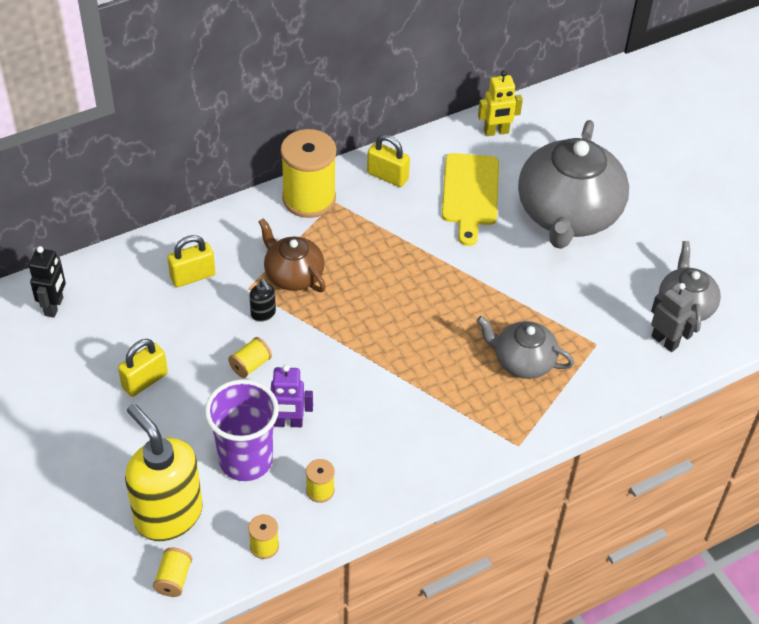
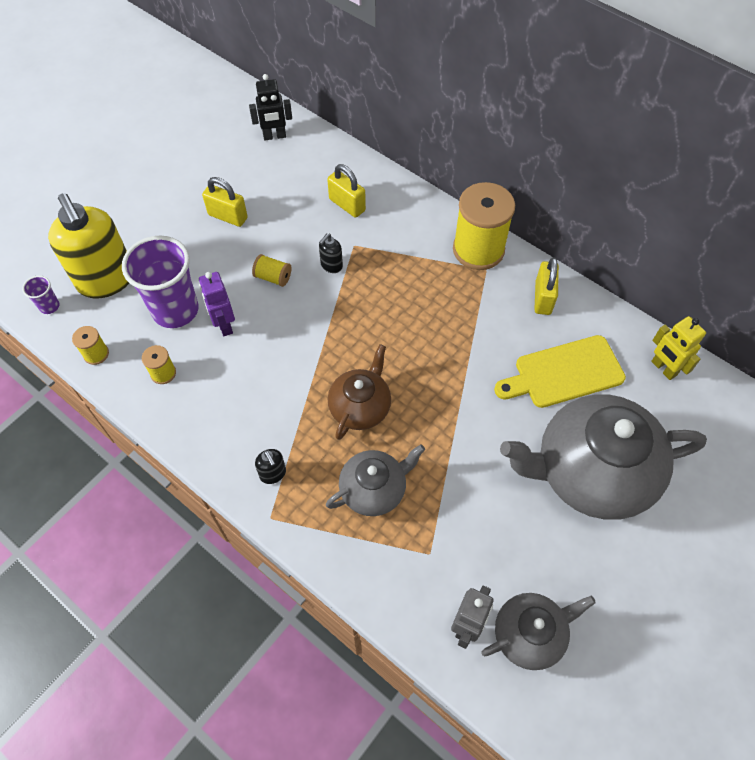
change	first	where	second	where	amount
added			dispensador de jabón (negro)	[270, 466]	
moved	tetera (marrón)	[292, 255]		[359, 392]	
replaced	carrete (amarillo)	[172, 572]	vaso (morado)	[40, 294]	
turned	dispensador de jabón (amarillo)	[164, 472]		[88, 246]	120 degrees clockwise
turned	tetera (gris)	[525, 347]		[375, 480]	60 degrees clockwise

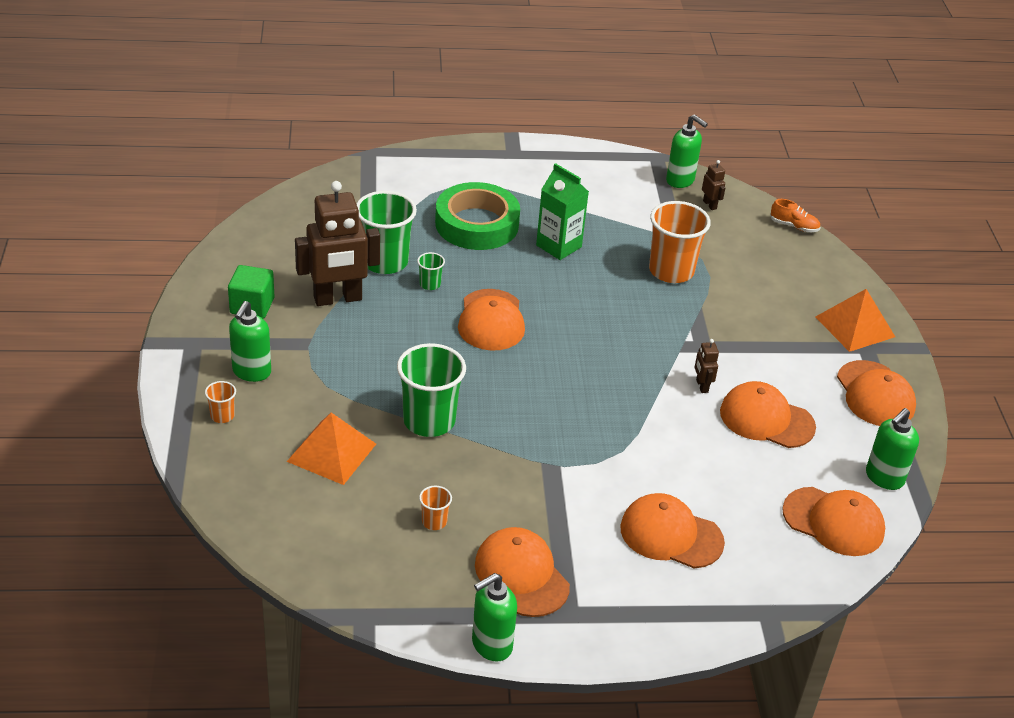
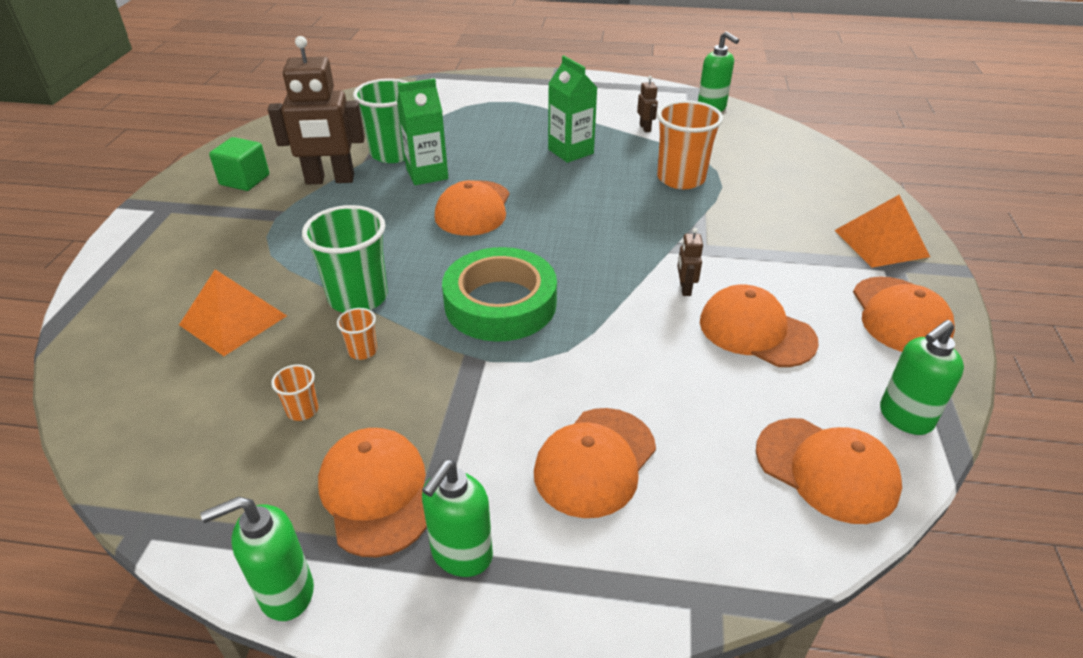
change	first	where	second	where	amount
removed	zapato (naranja)	[795, 215]			
moved	vaso (naranja)	[220, 402]		[357, 334]	
moved	dispensador de jabón (verde)	[250, 341]		[457, 518]	
moved	cinta adhesiva (verde)	[477, 216]		[499, 294]	
moved	robot (marrón)	[713, 185]		[647, 104]	
replaced	vaso (verde)	[431, 271]	cartón de leche (verde)	[422, 131]	
turned	gorra (naranja)	[672, 531]		[595, 463]	90 degrees counterclockwise

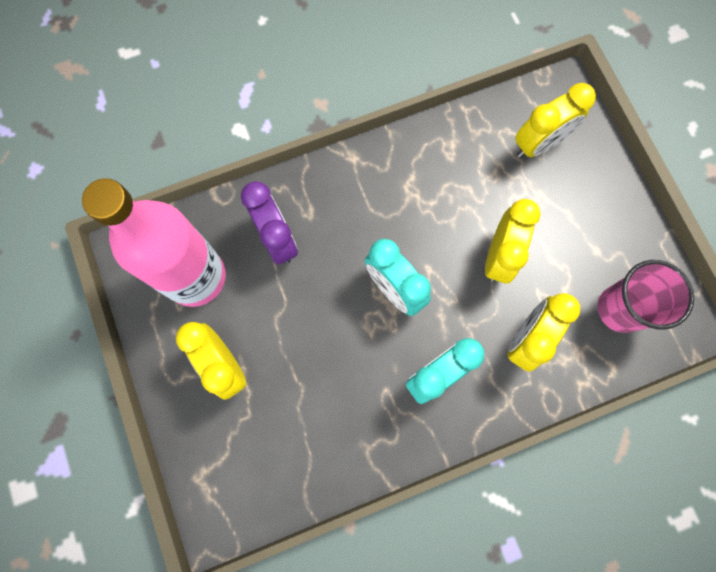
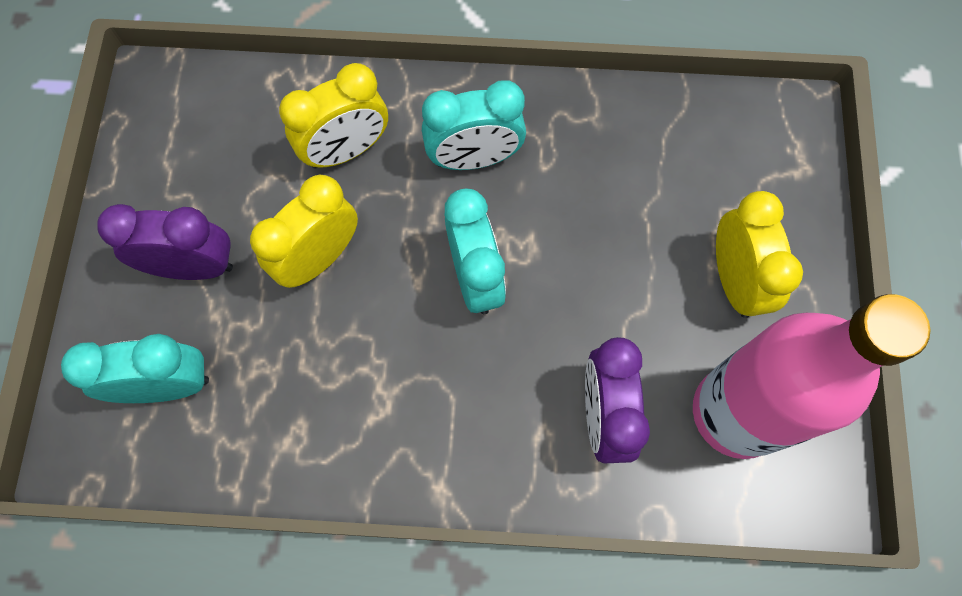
change	first	where	second	where	amount
removed	vaso (rosa)	[646, 296]			
added			despertador (morado)	[165, 242]	
recoloured	despertador (amarillo)	[555, 120]	despertador (turquesa)	[135, 368]	

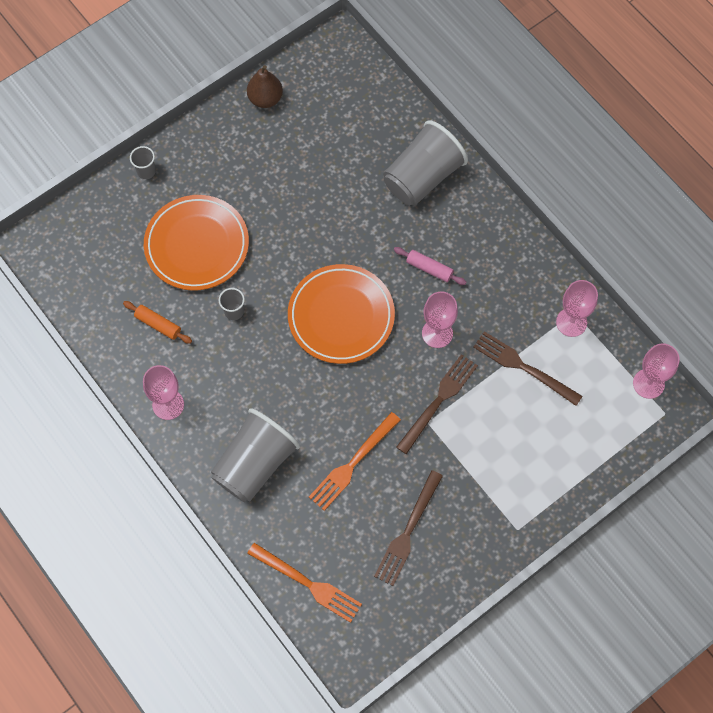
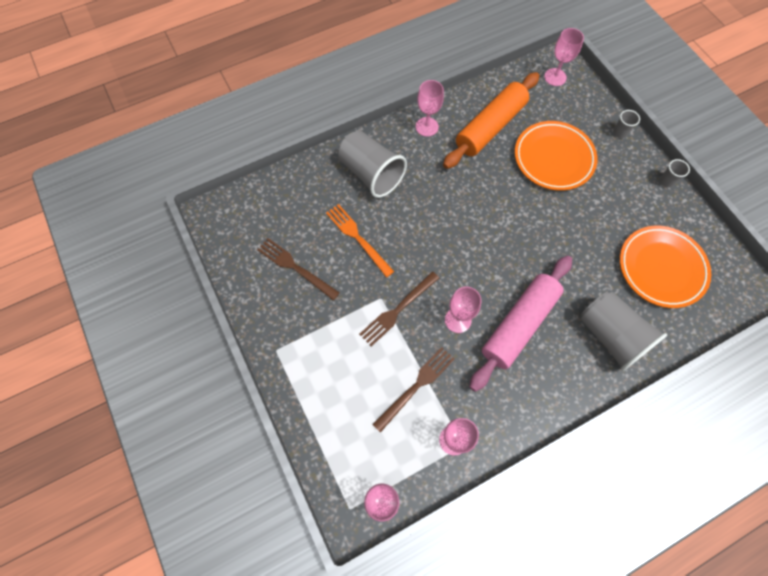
change	first	where	second	where	amount
removed	pera (marrón)	[265, 86]			
removed	tenedor (naranja)	[304, 583]			
added			copa (rosa)	[564, 57]	
moved	vaso (gris)	[232, 304]		[675, 173]	
moved	plato (naranja)	[341, 314]		[665, 267]	
turned	tenedor (marrón)	[437, 404]		[399, 308]	90 degrees clockwise
resized	rodillo (naranja)	[157, 322]		[491, 120]	x2.43
resized	rodillo (rosa)	[430, 266]		[521, 324]	x2.43

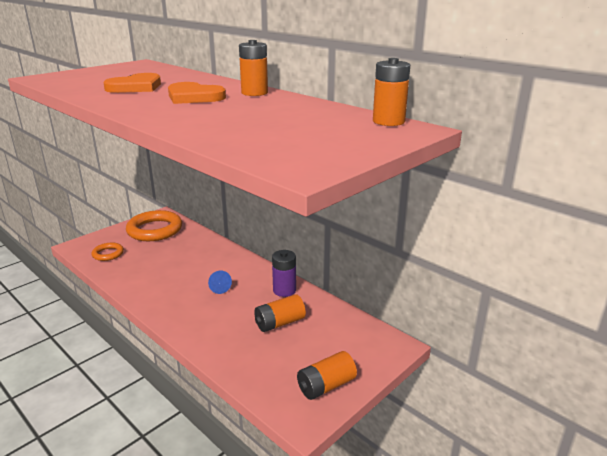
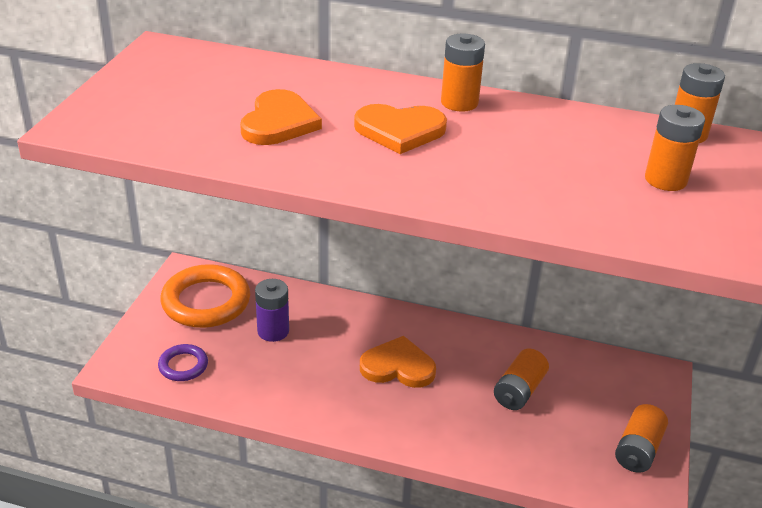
change	first	where	second	where	amount
added			pila (naranja)	[675, 148]	
moved	pila (morado)	[284, 273]		[272, 310]	
replaced	cono (azul)	[220, 282]	corazón (naranja)	[398, 362]	
recoloured	anillo (naranja)	[108, 252]	anillo (morado)	[183, 362]	

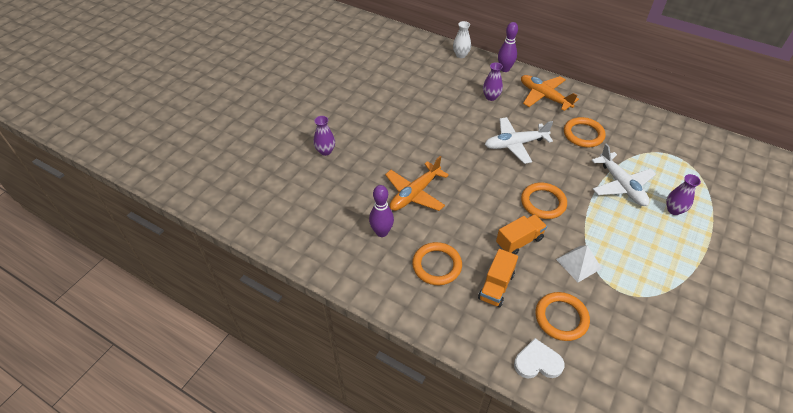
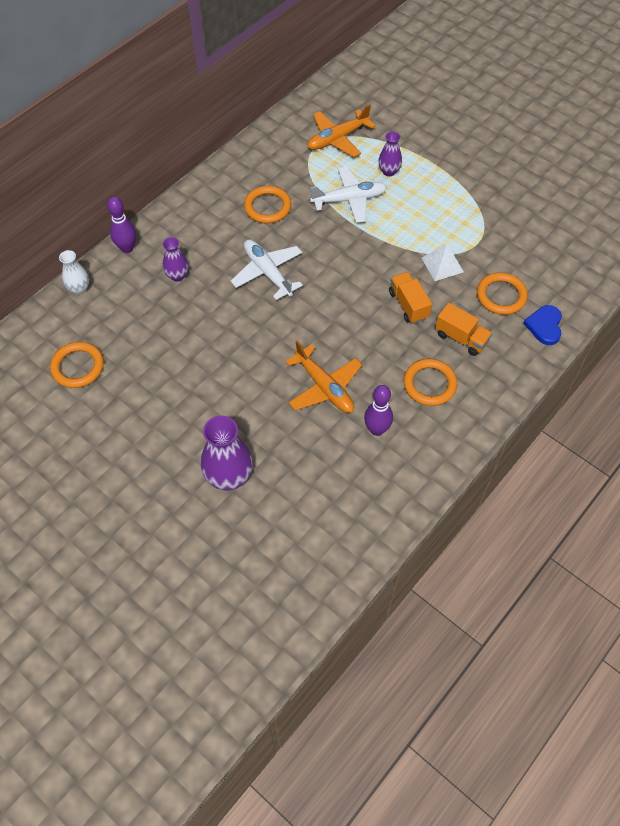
change	first	where	second	where	amount
moved	avión (naranja)	[550, 93]		[341, 130]	
moved	anillo (naranja)	[544, 201]		[77, 365]	
recoloured	corazón (blanco)	[539, 358]	corazón (azul)	[542, 325]	
turned	avión (blanco)	[519, 140]		[267, 270]	150 degrees clockwise
resized	florero (morado)	[324, 136]		[227, 453]	x1.75

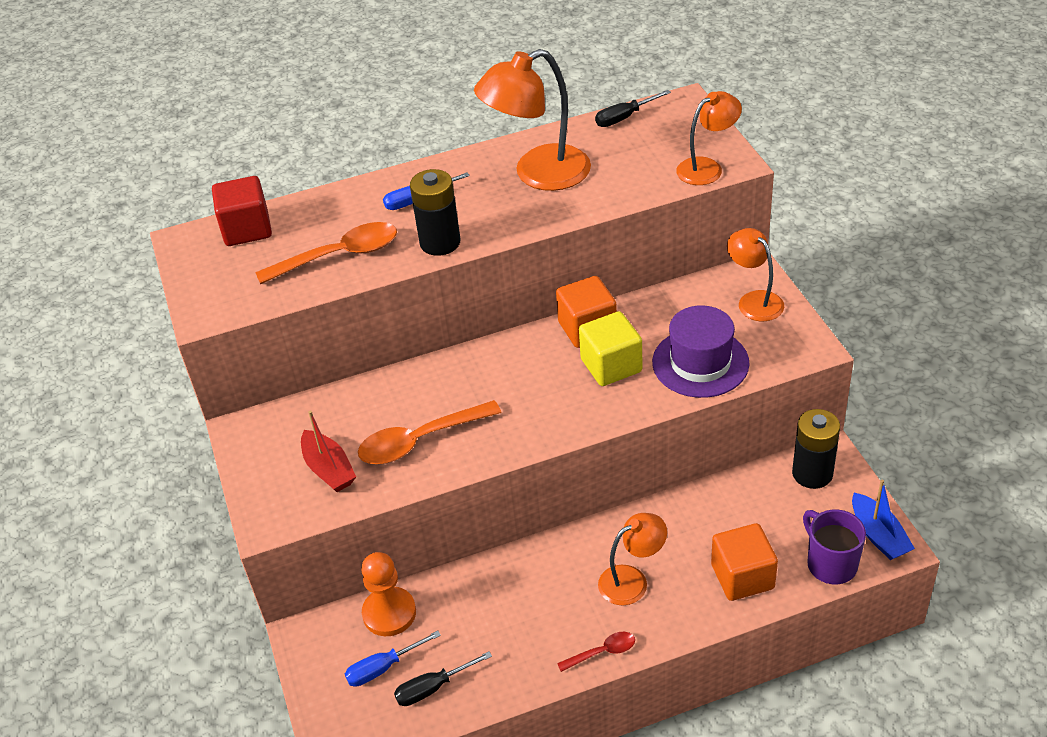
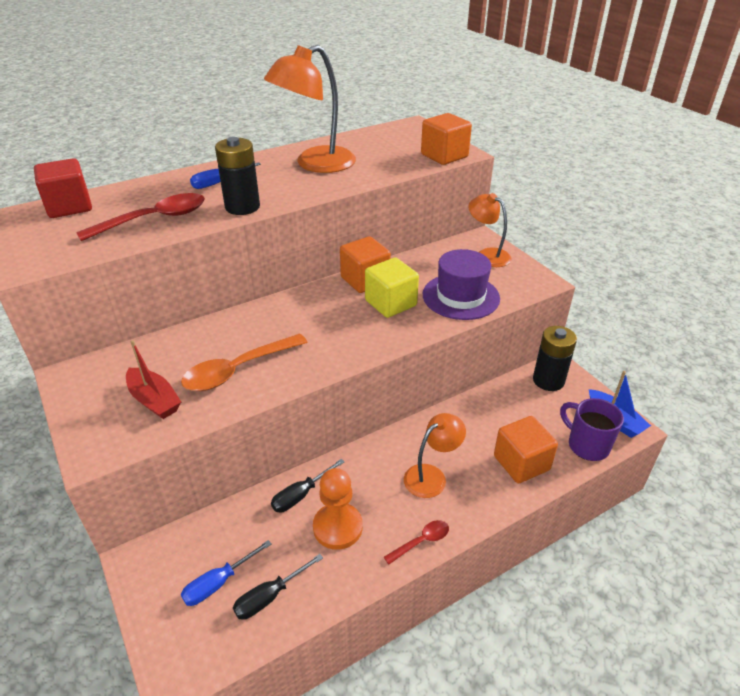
change	first	where	second	where	amount
moved	peón (naranja)	[388, 594]		[338, 509]	
moved	destornillador (negro)	[633, 108]		[307, 486]	
replaced	lámpara (naranja)	[709, 138]	cubo (naranja)	[446, 139]	
recoloured	cuchara (naranja)	[326, 253]	cuchara (rojo)	[140, 217]	

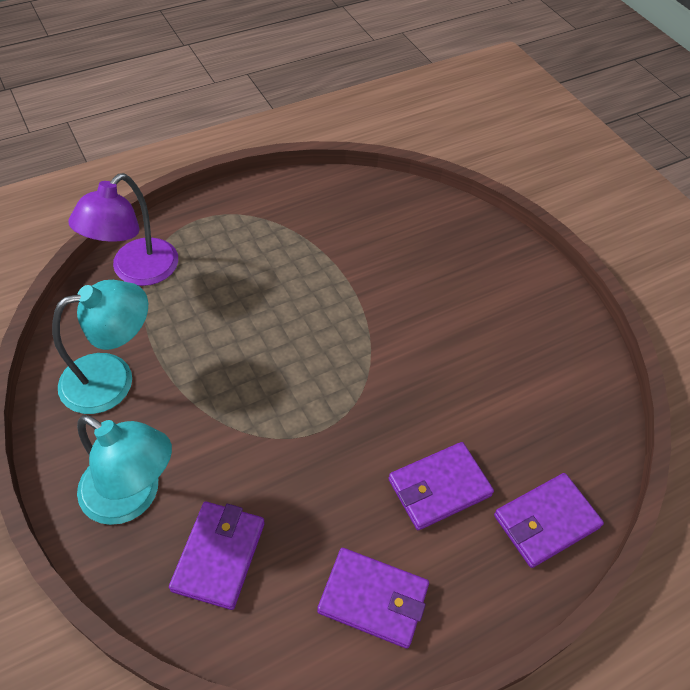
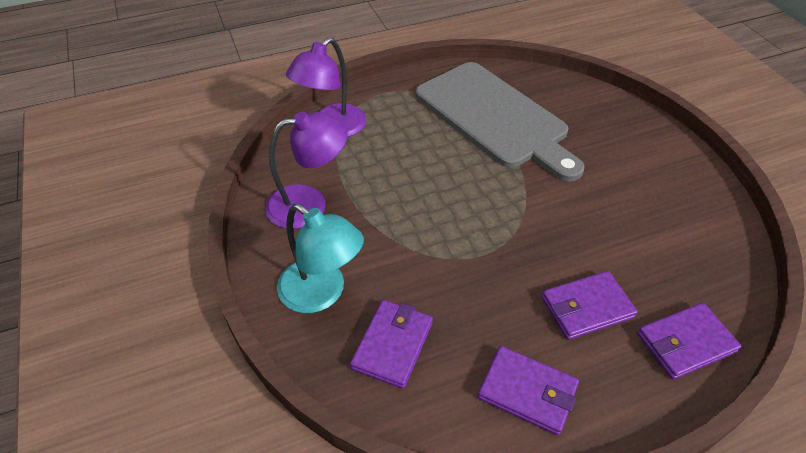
change	first	where	second	where	amount
added			tabla de cortar (gris)	[500, 122]	
recoloured	lámpara (turquesa)	[100, 347]	lámpara (morado)	[306, 170]	

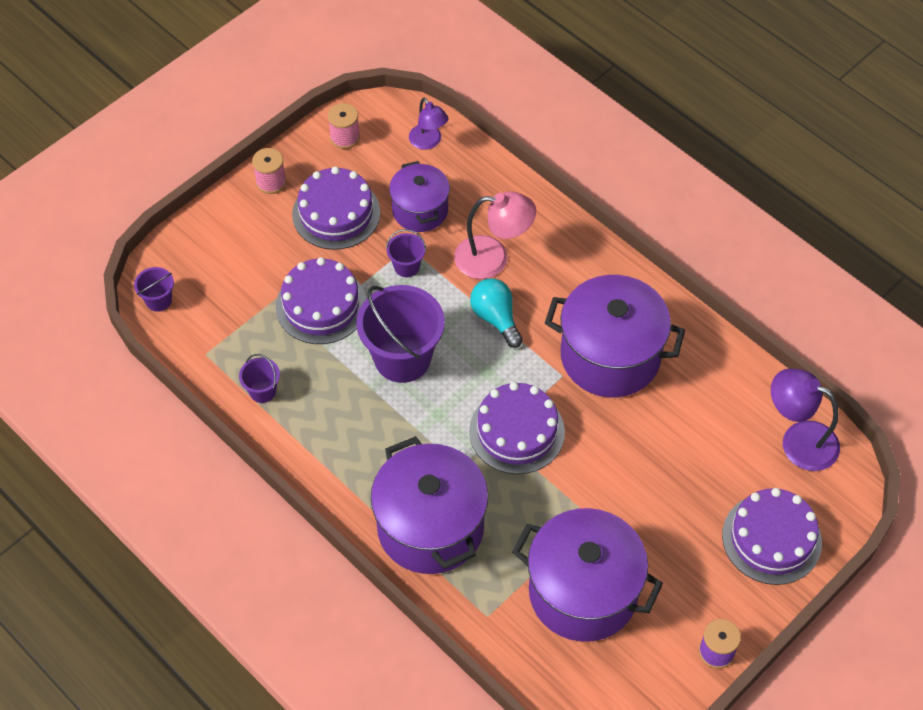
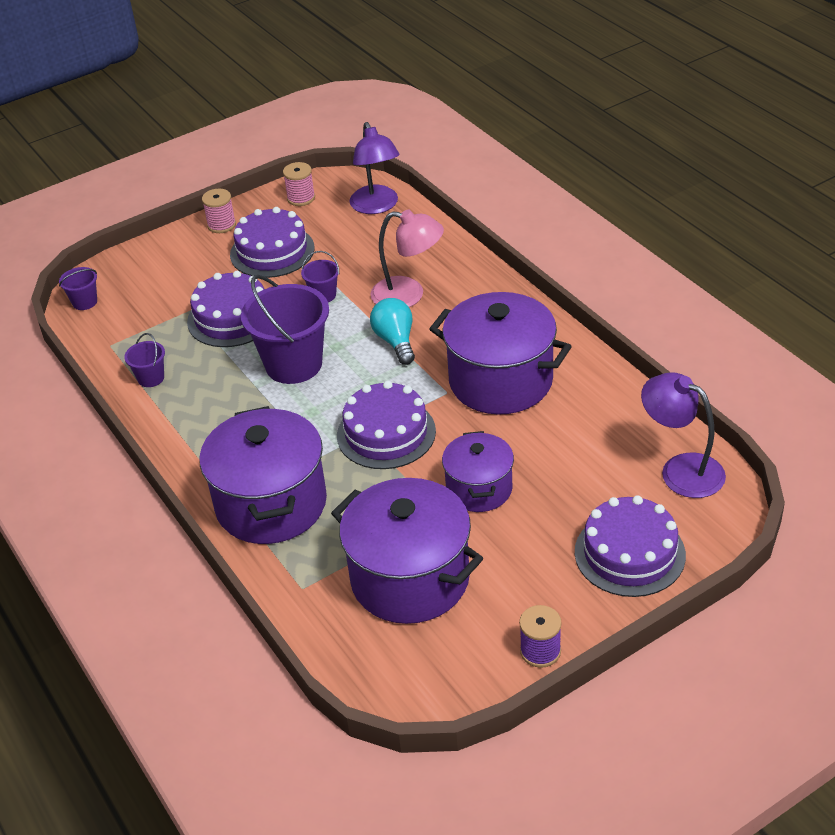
change	first	where	second	where	amount
moved	olla (morado)	[419, 196]		[478, 471]	
resized	lámpara (morado)	[429, 123]		[374, 168]	x1.56

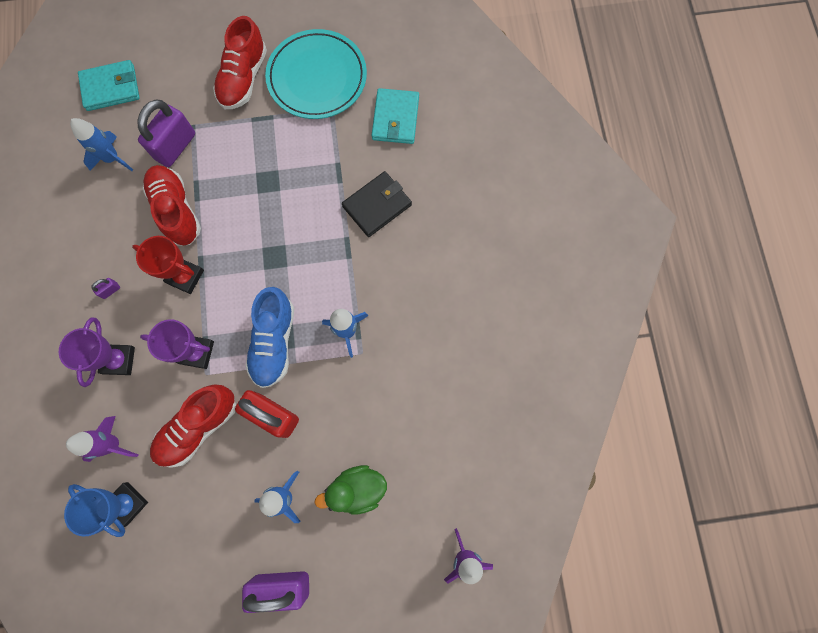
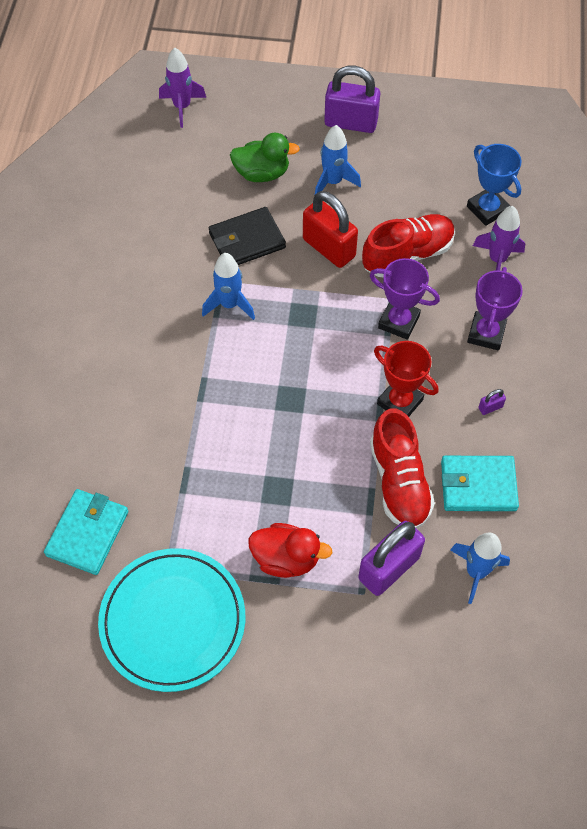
change	first	where	second	where	amount
removed	zapato (rojo)	[240, 62]			
removed	zapato (azul)	[269, 337]			
added			pato (rojo)	[290, 550]	
moved	cartera (turquesa)	[109, 85]		[480, 483]	
moved	cartera (negro)	[377, 204]		[247, 236]	

